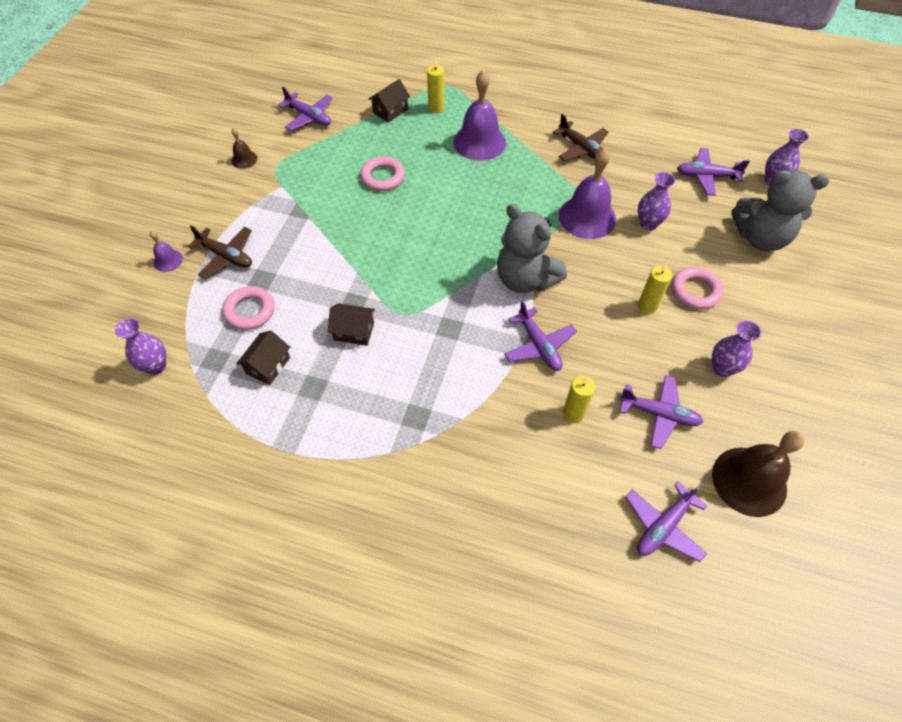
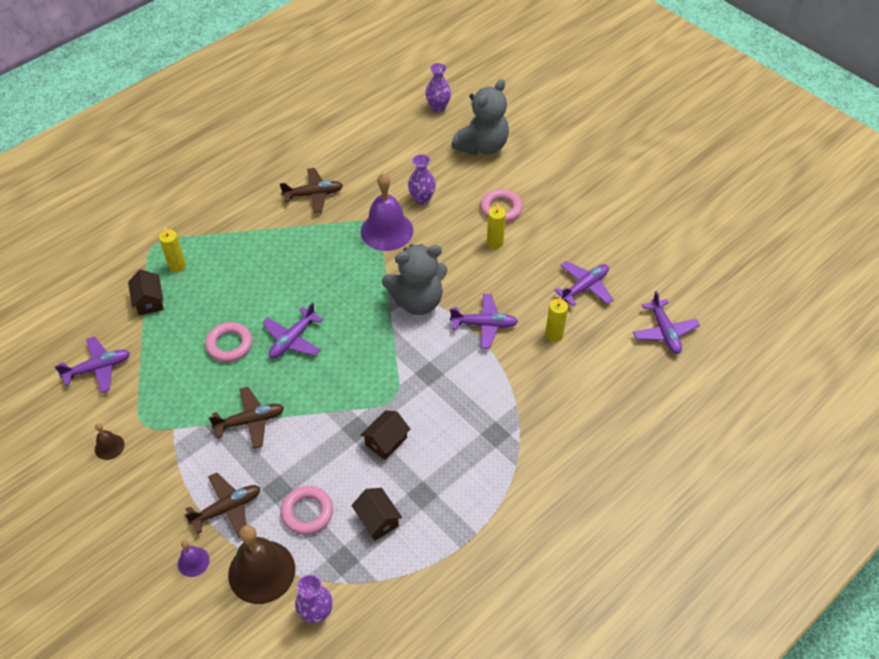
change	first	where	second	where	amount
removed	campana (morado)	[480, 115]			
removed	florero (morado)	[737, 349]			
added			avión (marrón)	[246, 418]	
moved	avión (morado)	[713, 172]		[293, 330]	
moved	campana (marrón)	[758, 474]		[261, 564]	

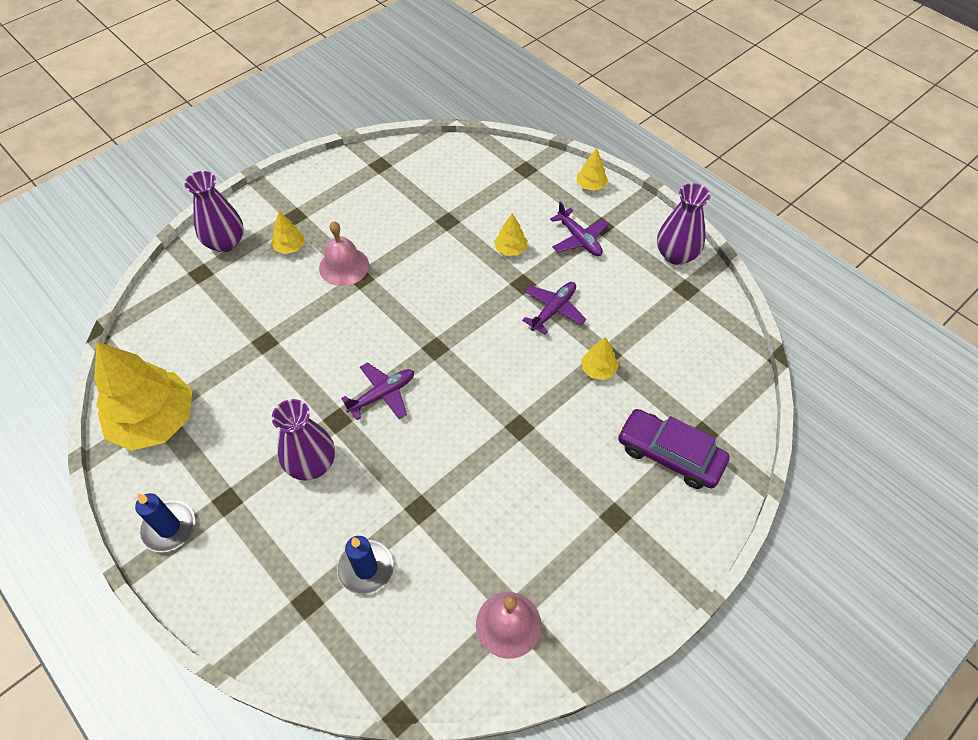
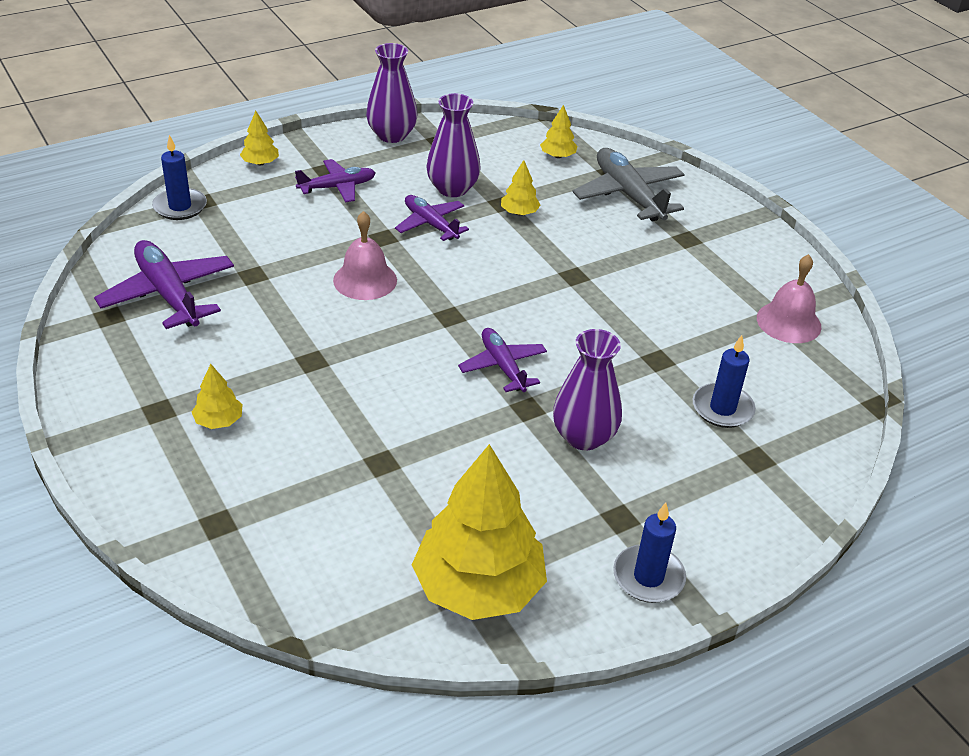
change	first	where	second	where	amount
added			avión (morado)	[164, 284]	
added			vela (azul)	[179, 177]	
moved	florero (morado)	[214, 211]		[453, 145]	
moved	campana (rosa)	[344, 253]		[365, 255]	
moved	árbol (amarillo)	[511, 235]		[558, 131]	
replaced	coche (morado)	[673, 449]	avión (gris)	[628, 185]	

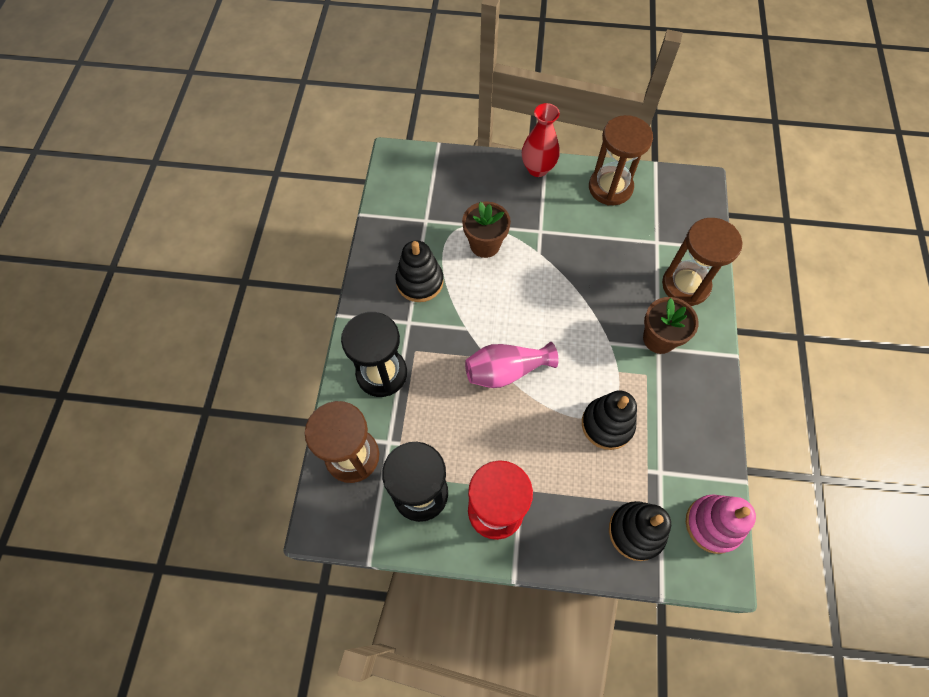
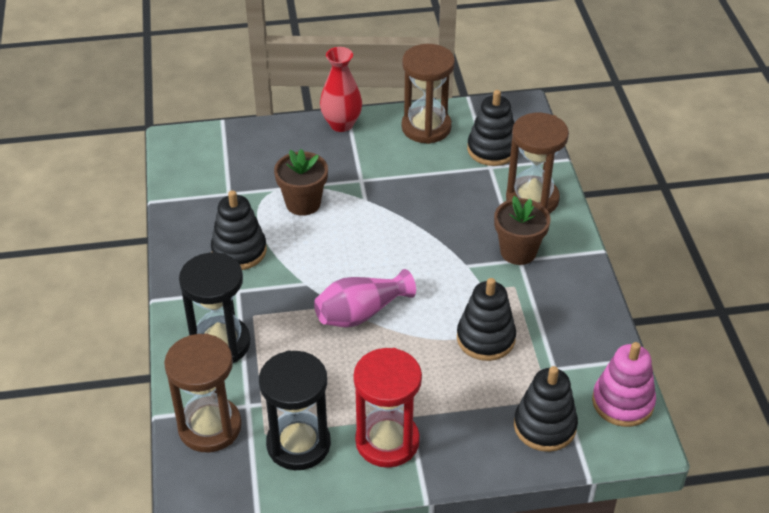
change	first	where	second	where	amount
added			juguete apilable (negro)	[490, 128]	

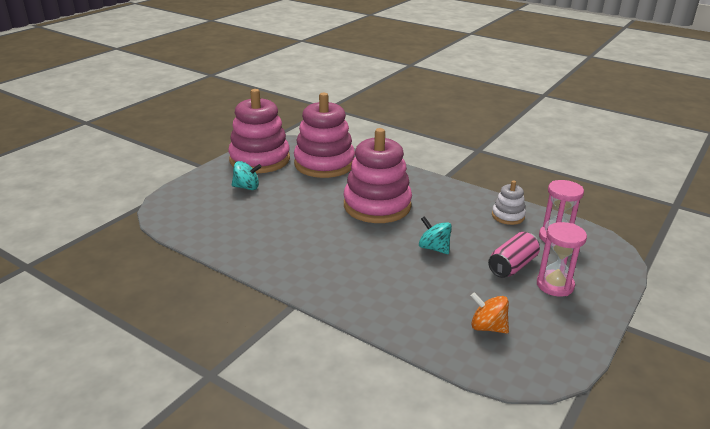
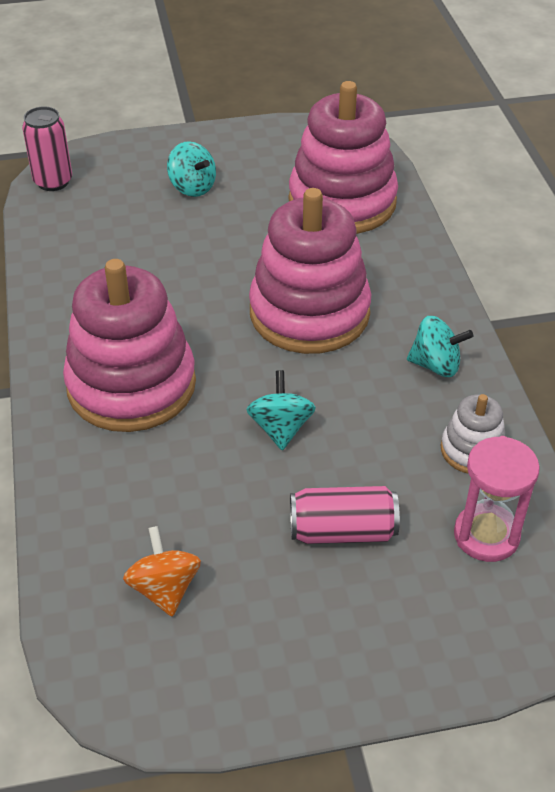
change	first	where	second	where	amount
removed	reloj de arena (rosa)	[562, 259]			
added			lata (rosa)	[47, 149]	
added			peonza (turquesa)	[440, 346]	
moved	juguete apilable (rosa)	[259, 131]		[129, 345]	

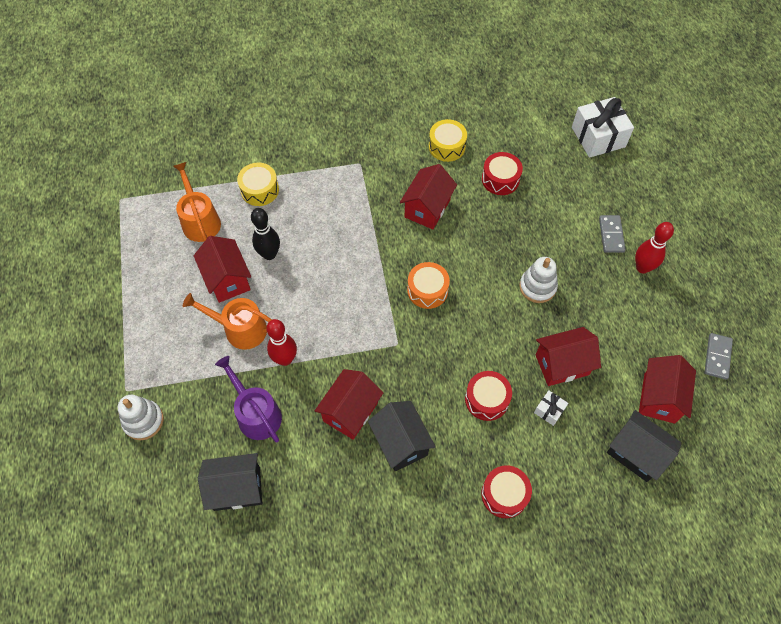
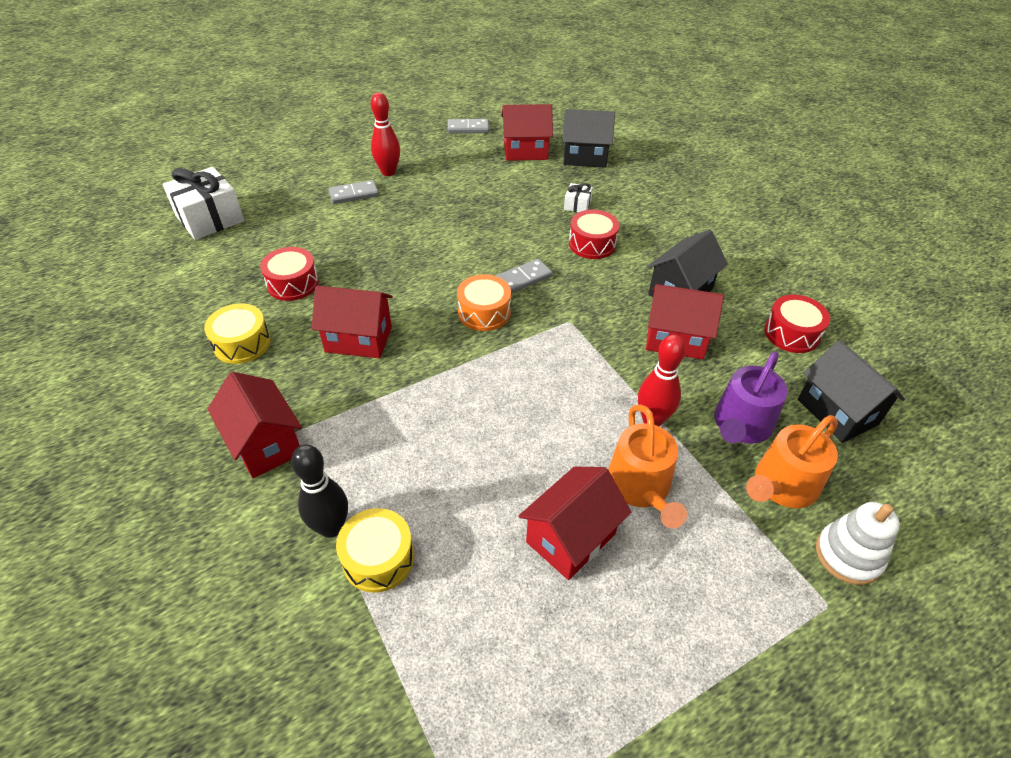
change	first	where	second	where	amount
removed	juguete apilable (blanco)	[538, 280]			
added			ficha de dominó (gris)	[524, 276]	
moved	regadera (naranja)	[197, 202]		[792, 461]	
moved	bolo (negro)	[265, 234]		[319, 491]	
moved	tambor (rojo)	[506, 491]		[797, 324]	
moved	casa (rojo)	[568, 356]		[255, 425]	
turned	casa (negro)	[644, 446]		[589, 138]	75 degrees clockwise

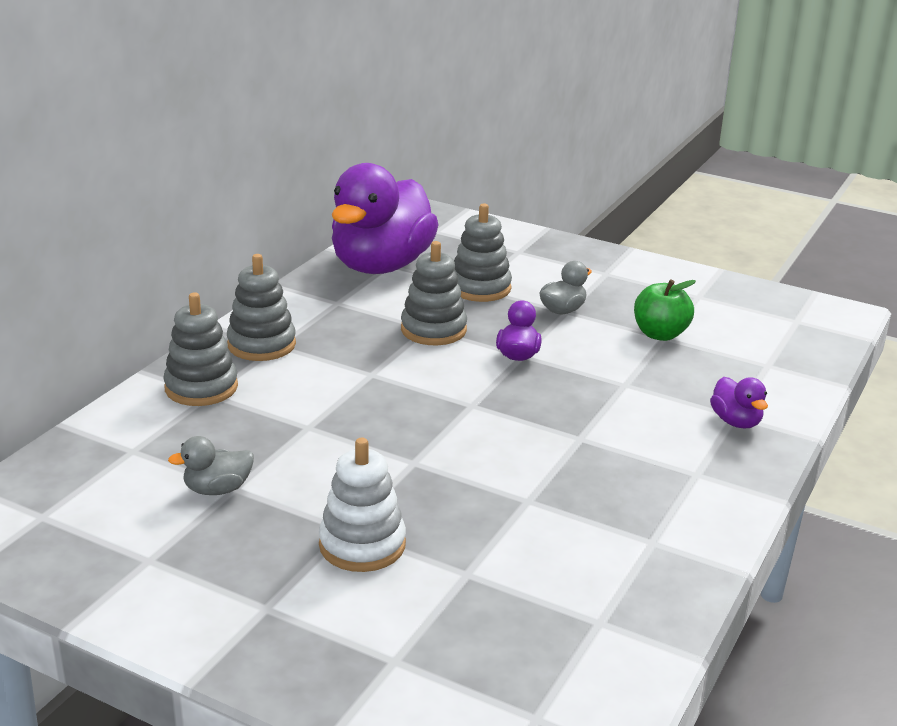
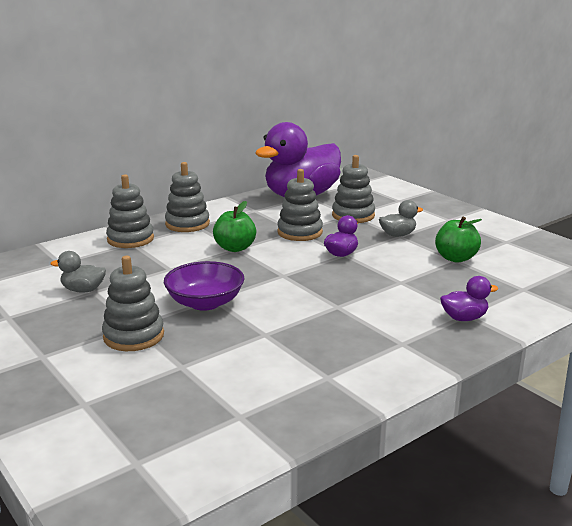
change	first	where	second	where	amount
added			cuenco (morado)	[204, 286]	
added			manzana (verde)	[234, 226]	
recoloured	juguete apilable (blanco)	[362, 505]	juguete apilable (gris)	[133, 303]	
turned	pato (morado)	[739, 402]		[469, 298]	105 degrees counterclockwise

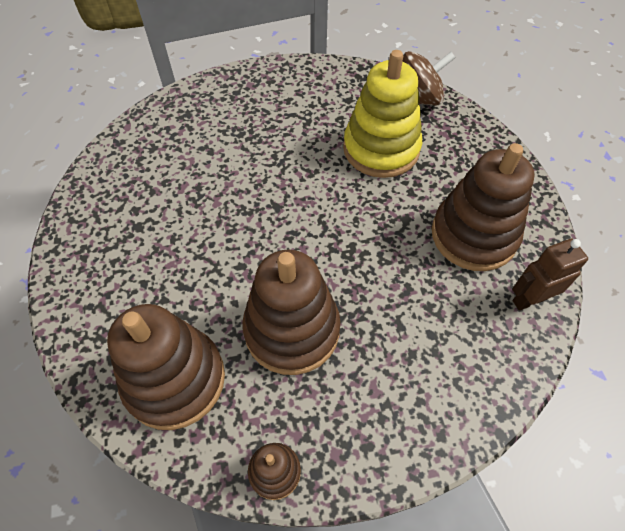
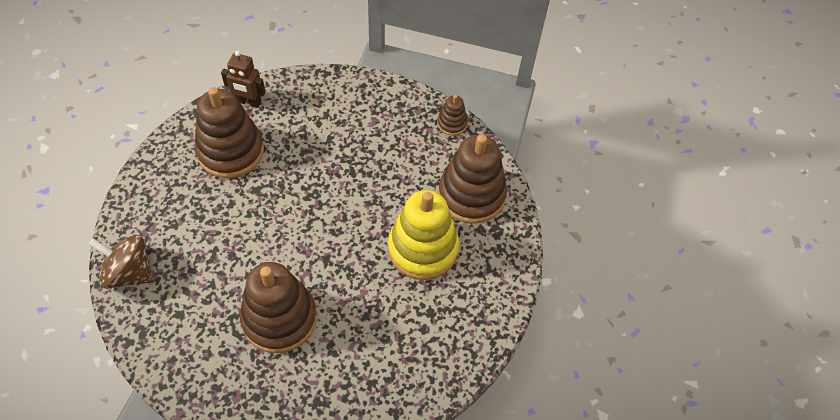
change	first	where	second	where	amount
moved	juguete apilable (marrón)	[291, 312]		[278, 307]	
moved	juguete apilable (amarillo)	[382, 114]		[423, 235]	

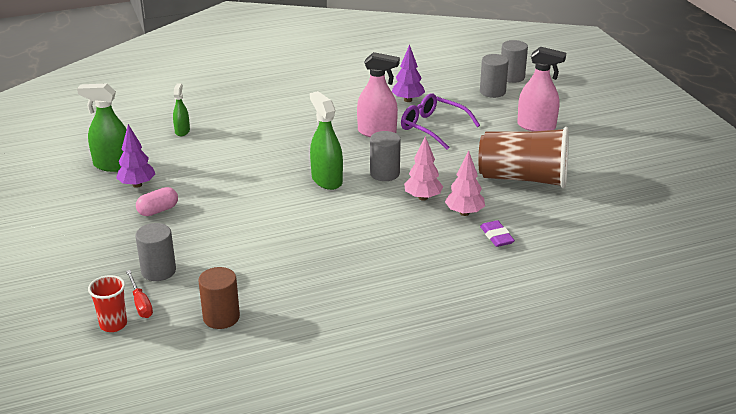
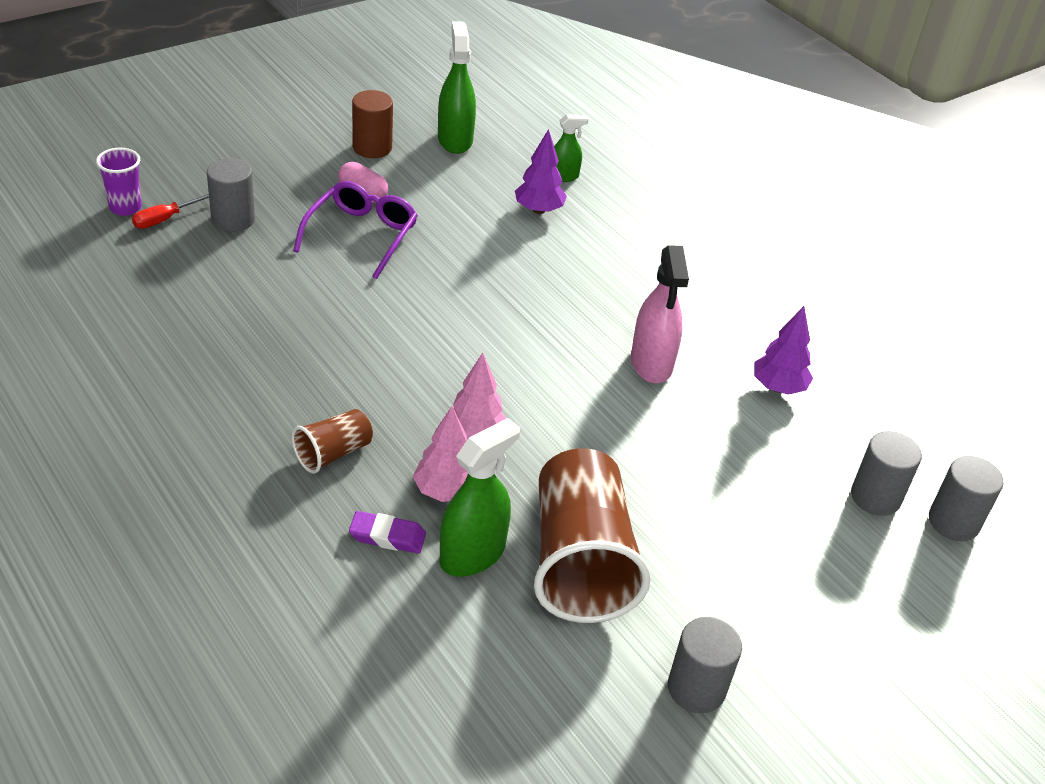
change	first	where	second	where	amount
removed	pulverizador (rosa)	[541, 89]			
added			vaso (marrón)	[332, 441]	
moved	árbol (morado)	[135, 156]		[541, 171]	
moved	cilindro (marrón)	[219, 298]		[372, 124]	
moved	pulverizador (verde)	[326, 140]		[480, 497]	
moved	cilindro (gris)	[385, 156]		[705, 665]	
moved	gafas (morado)	[440, 121]		[355, 230]	
recoloured	vaso (rojo)	[107, 303]	vaso (morado)	[119, 182]	
turned	goma de borrar (morado)	[497, 233]		[387, 532]	45 degrees clockwise

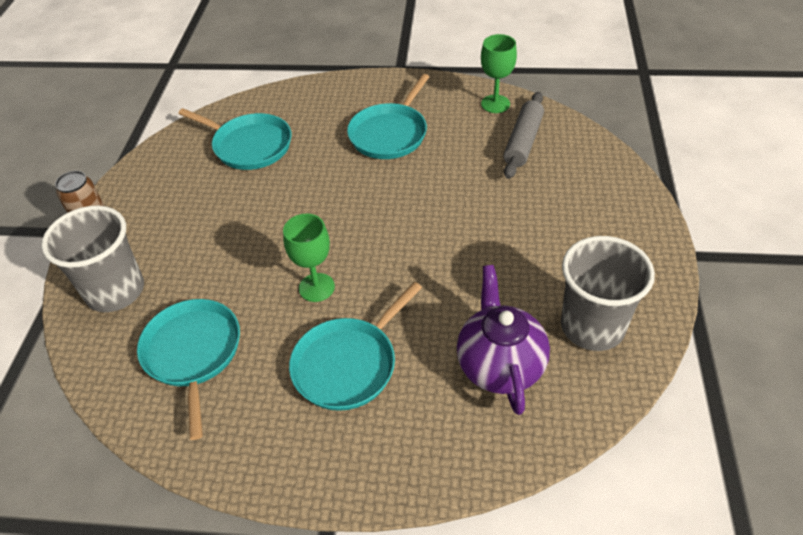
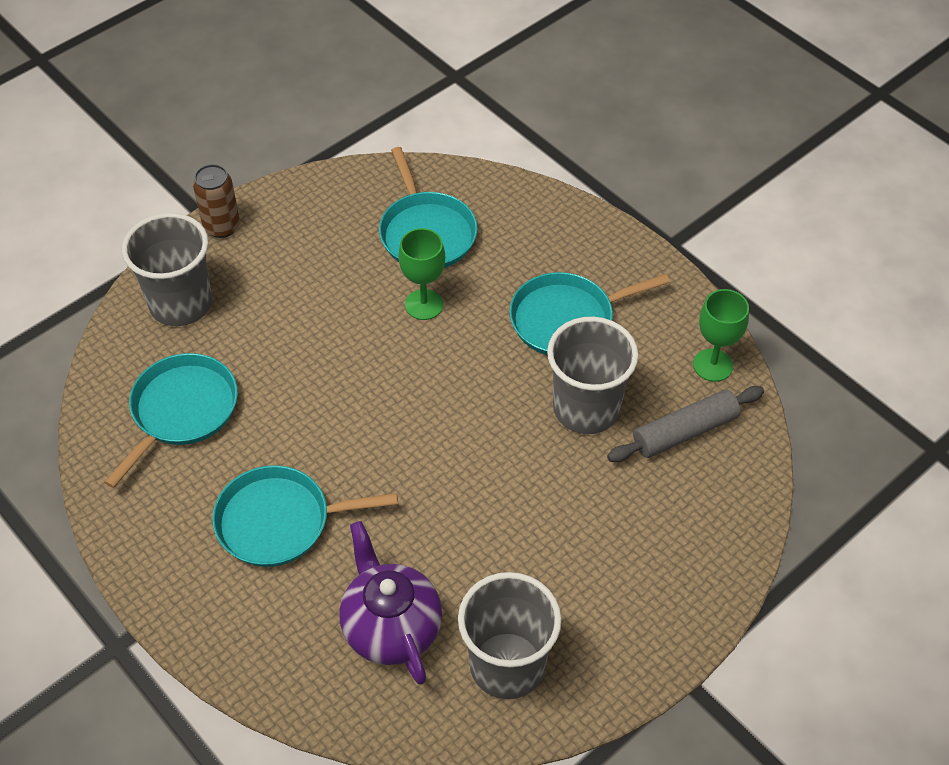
change	first	where	second	where	amount
added			vaso (gris)	[593, 375]	
moved	copa (verde)	[309, 258]		[421, 274]	
turned	tetera (morado)	[503, 340]		[390, 603]	60 degrees counterclockwise

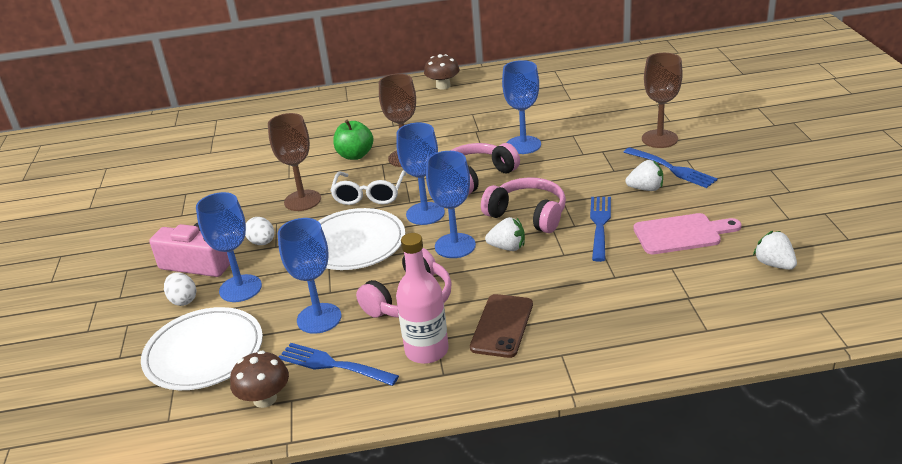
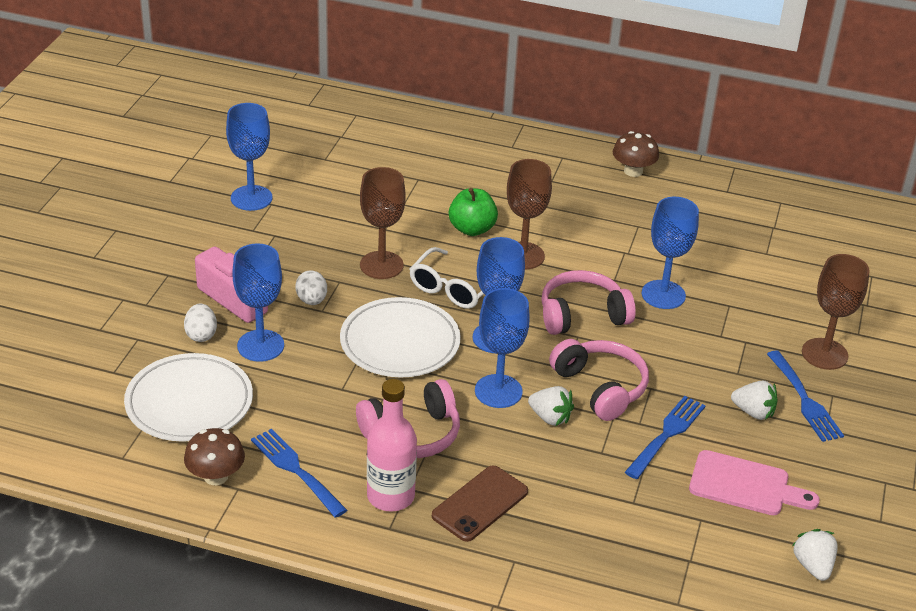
change	first	where	second	where	amount
moved	copa (azul)	[310, 276]		[249, 157]	

